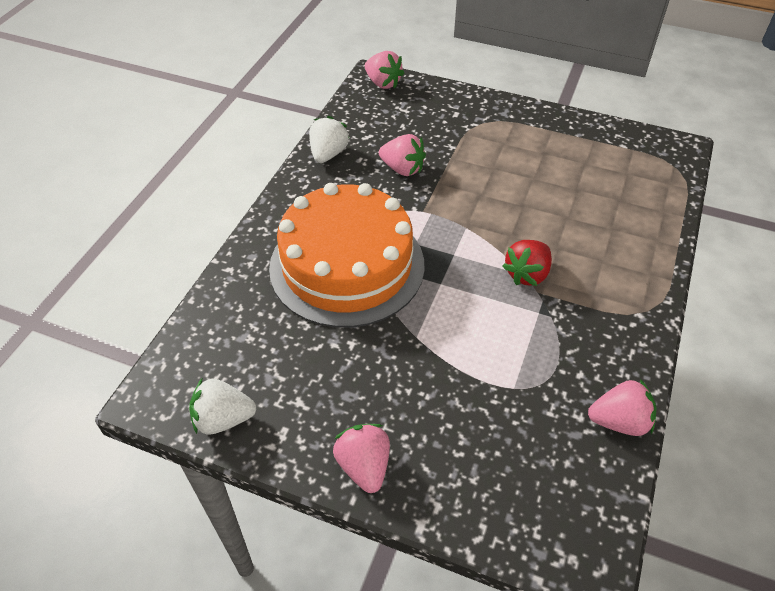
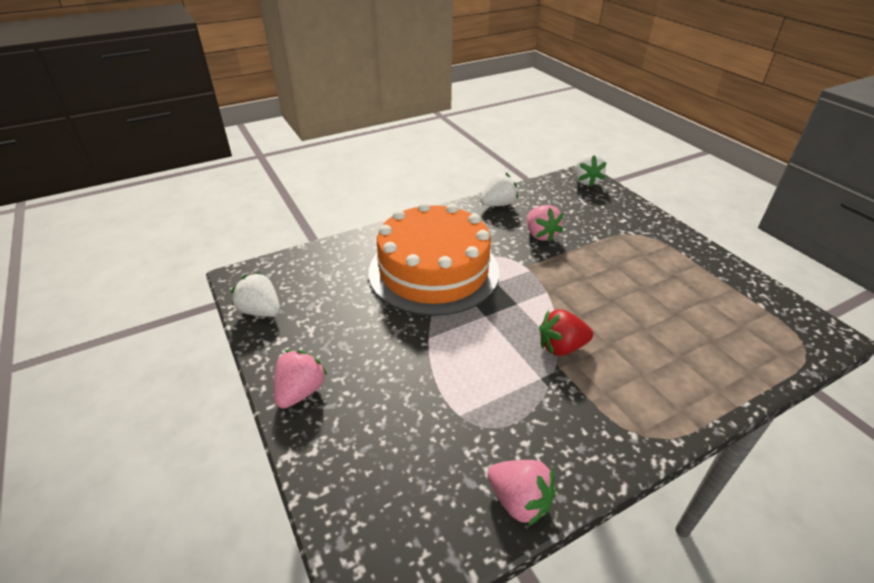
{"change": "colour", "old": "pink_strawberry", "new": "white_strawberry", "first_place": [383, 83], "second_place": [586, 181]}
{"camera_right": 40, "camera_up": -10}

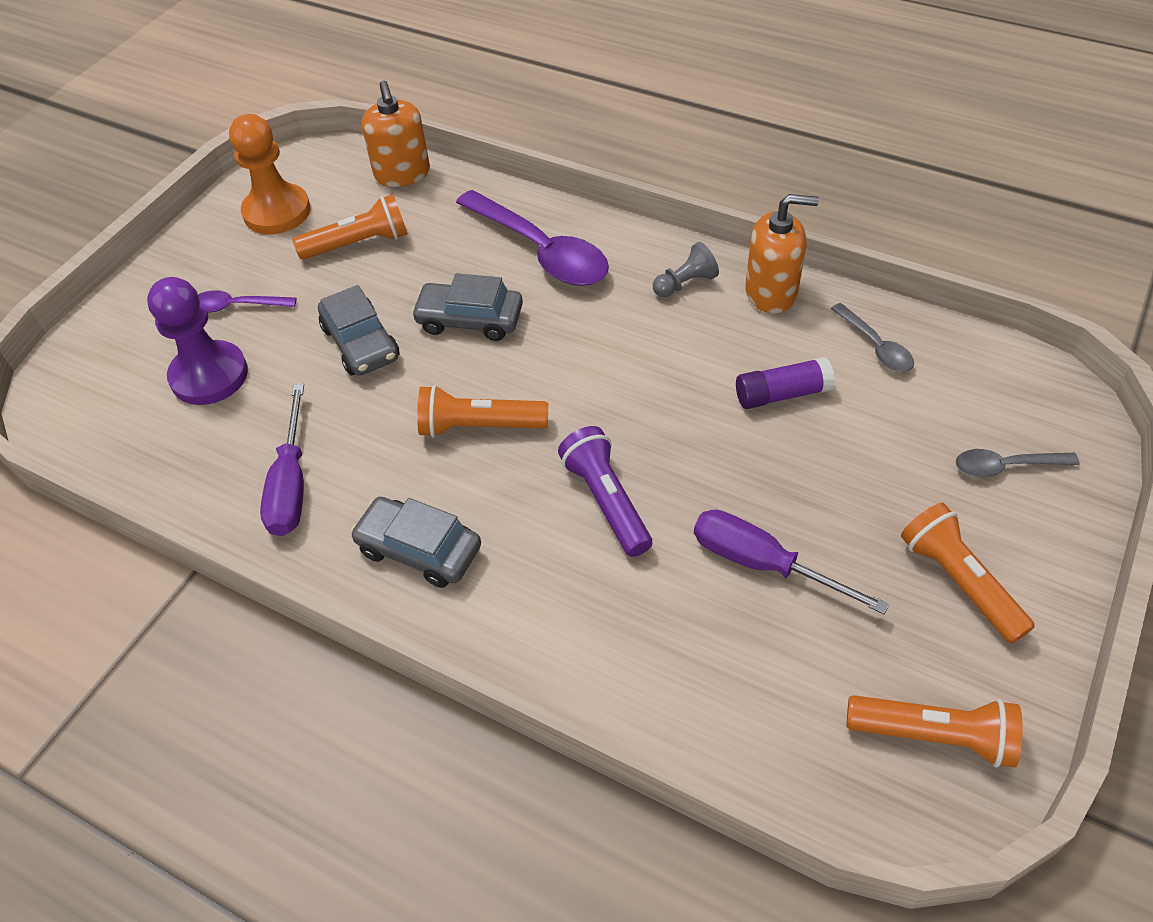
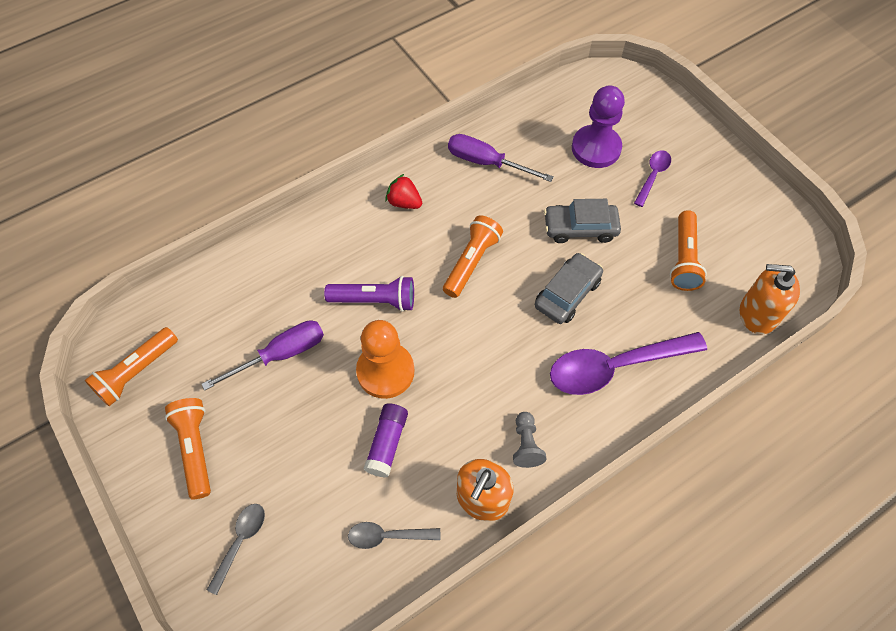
{"change": "spun", "old": "orange_flashlight", "first_place": [958, 581], "second_place": [195, 449], "degrees": -105}
{"change": "relocated", "old": "orange_pawn", "first_place": [277, 212], "second_place": [385, 371]}
{"change": "exchanged", "old": "grey_car", "new": "red_strawberry", "first_place": [419, 550], "second_place": [404, 202]}
{"camera_right": 115, "camera_up": 10}

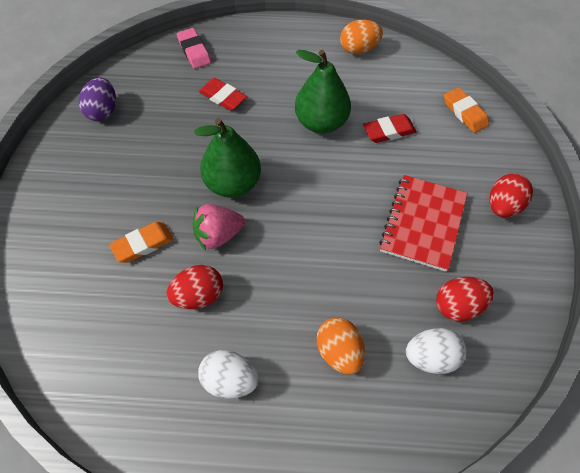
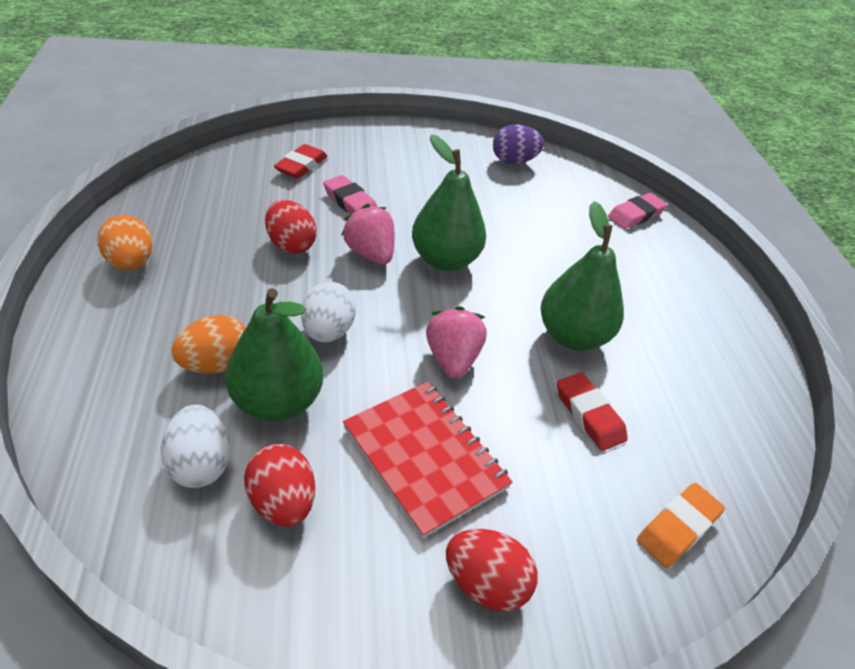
{"change": "relocated", "old": "orange_egg", "first_place": [359, 49], "second_place": [131, 263]}
{"change": "appeared", "new": "green_pear", "second_place": [277, 401]}
{"change": "relocated", "old": "red_eraser", "first_place": [222, 97], "second_place": [301, 165]}
{"change": "relocated", "old": "white_egg", "first_place": [230, 380], "second_place": [328, 331]}
{"change": "colour", "old": "orange_eraser", "new": "pink_eraser", "first_place": [143, 244], "second_place": [351, 202]}
{"change": "spun", "old": "red_notebook", "first_place": [422, 223], "second_place": [425, 457], "degrees": 45}
{"change": "appeared", "new": "pink_strawberry", "second_place": [452, 359]}
{"camera_right": 75, "camera_up": -15}

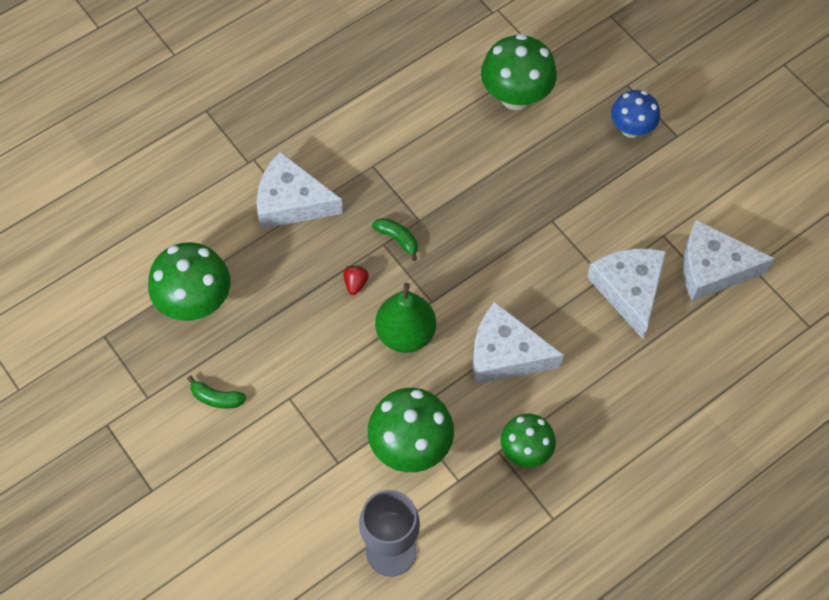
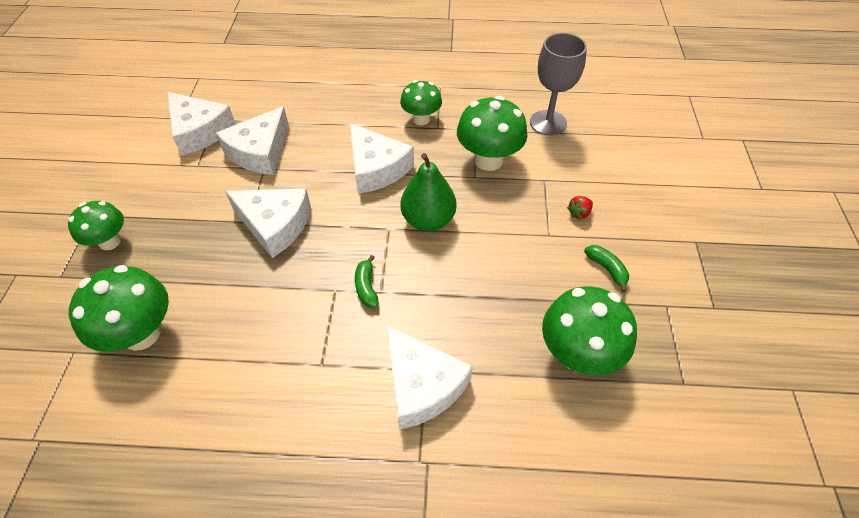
{"change": "colour", "old": "blue_mushroom", "new": "green_mushroom", "first_place": [631, 129], "second_place": [109, 242]}
{"change": "appeared", "new": "white_cheese", "second_place": [275, 225]}
{"change": "relocated", "old": "red_strawberry", "first_place": [355, 283], "second_place": [579, 213]}
{"camera_right": -140, "camera_up": -10}

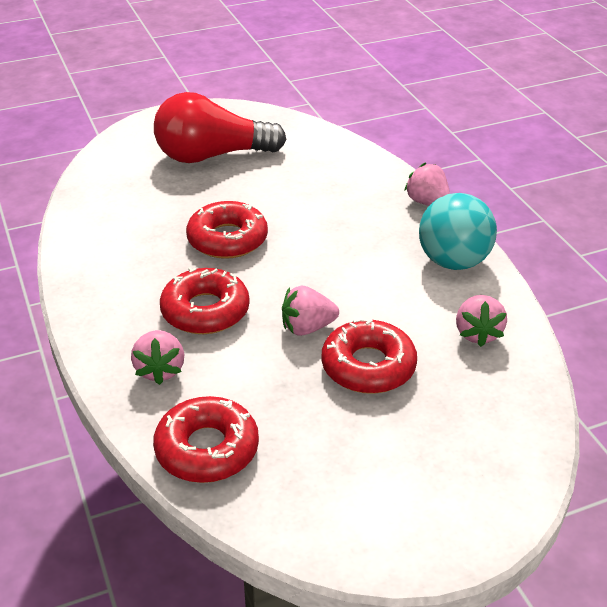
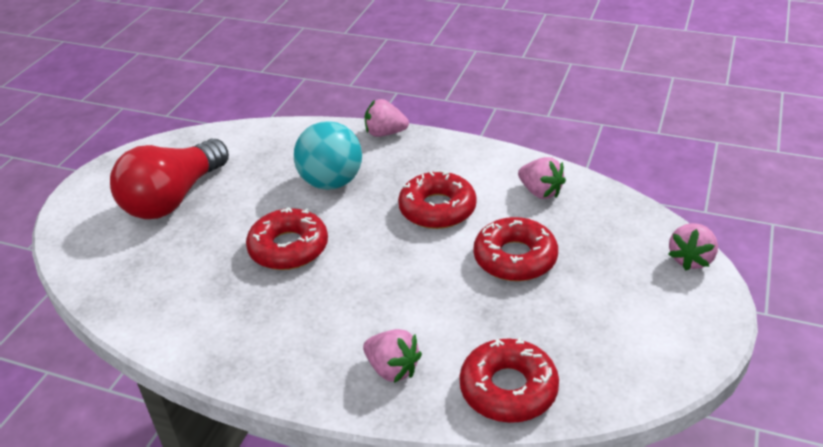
{"change": "relocated", "old": "turquoise_ball", "first_place": [453, 261], "second_place": [331, 182]}
{"change": "relocated", "old": "red_donut", "first_place": [205, 311], "second_place": [437, 209]}
{"change": "relocated", "old": "pink_strawberry", "first_place": [307, 328], "second_place": [691, 259]}
{"camera_right": -45, "camera_up": 0}

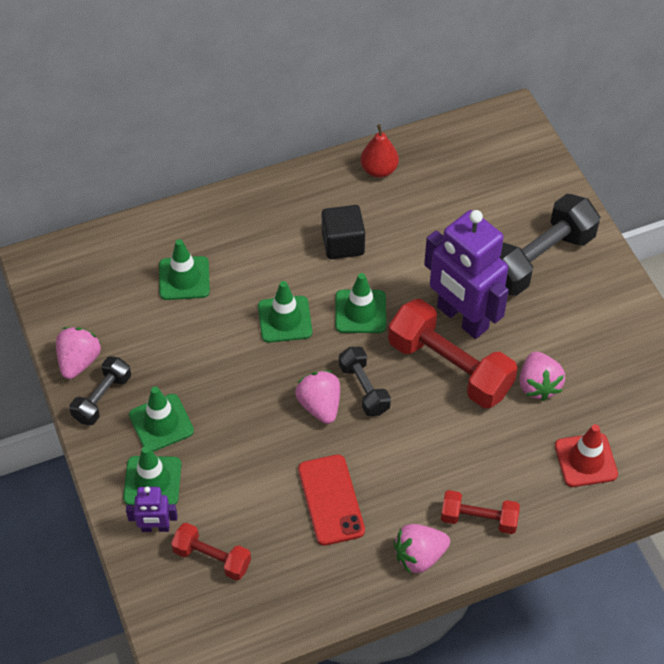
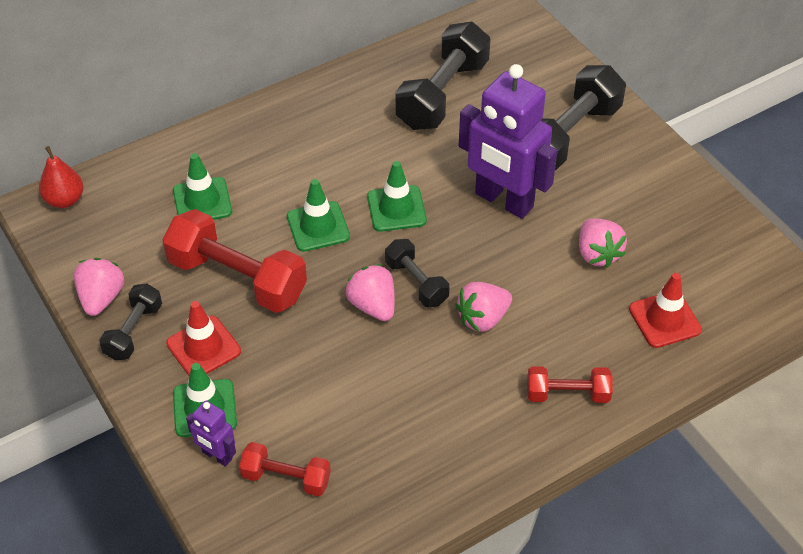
{"change": "relocated", "old": "red_pear", "first_place": [379, 170], "second_place": [65, 200]}
{"change": "relocated", "old": "red_dumbbell", "first_place": [449, 367], "second_place": [237, 279]}
{"change": "colour", "old": "green_traffic_cone", "new": "red_traffic_cone", "first_place": [161, 423], "second_place": [203, 347]}
{"change": "spun", "old": "purple_robot", "first_place": [155, 528], "second_place": [217, 456], "degrees": 45}
{"change": "appeared", "new": "black_dumbbell", "second_place": [442, 94]}
{"change": "relocated", "old": "pink_strawberry", "first_place": [419, 556], "second_place": [482, 318]}
{"change": "missing", "old": "red_phone", "first_place": [331, 500]}
{"change": "missing", "old": "black_cube", "first_place": [343, 243]}
{"camera_right": -10, "camera_up": -5}

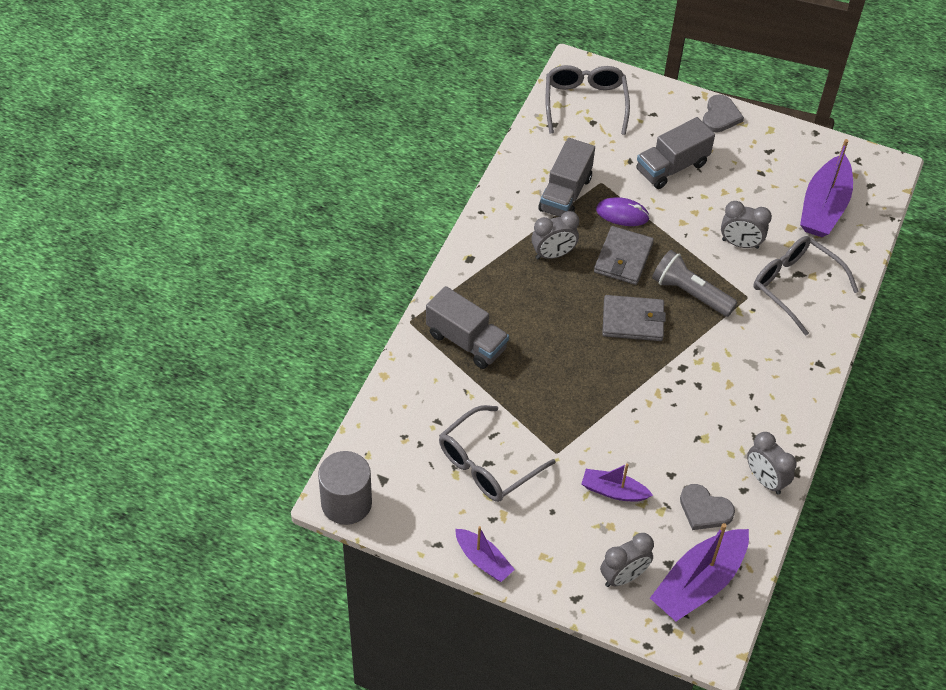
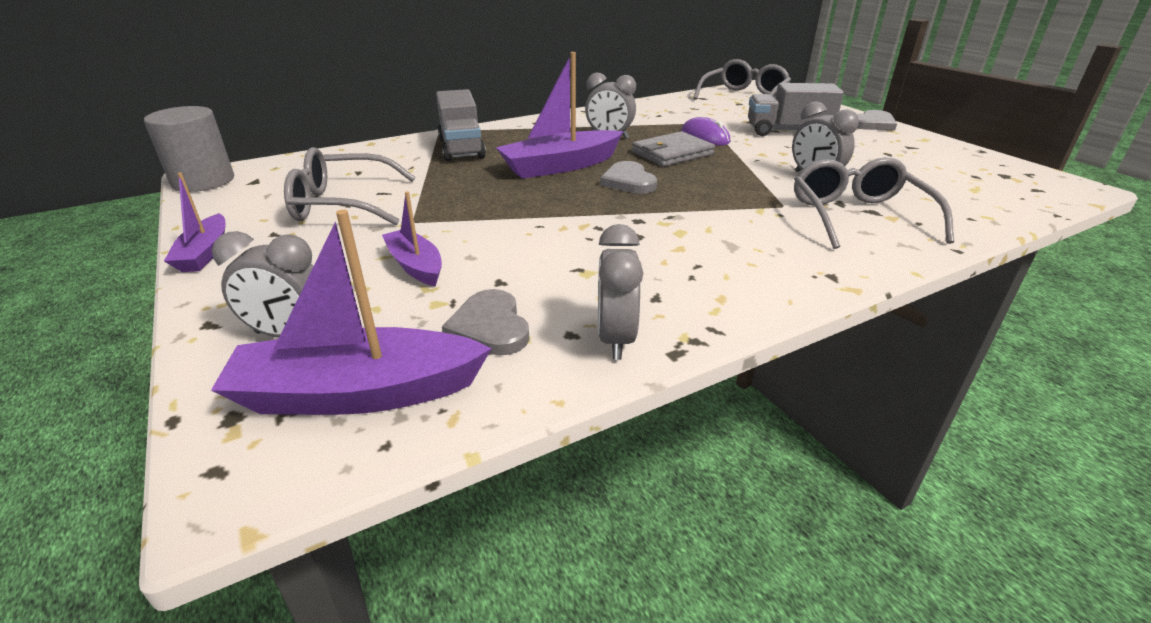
{"change": "relocated", "old": "purple_boat", "first_place": [824, 207], "second_place": [560, 166]}
{"change": "exchanged", "old": "grey_wallet", "new": "grey_heart", "first_place": [633, 320], "second_place": [628, 181]}
{"change": "missing", "old": "grey_truck", "first_place": [565, 194]}
{"change": "missing", "old": "grey_flashlight", "first_place": [690, 293]}
{"camera_right": 40, "camera_up": -20}

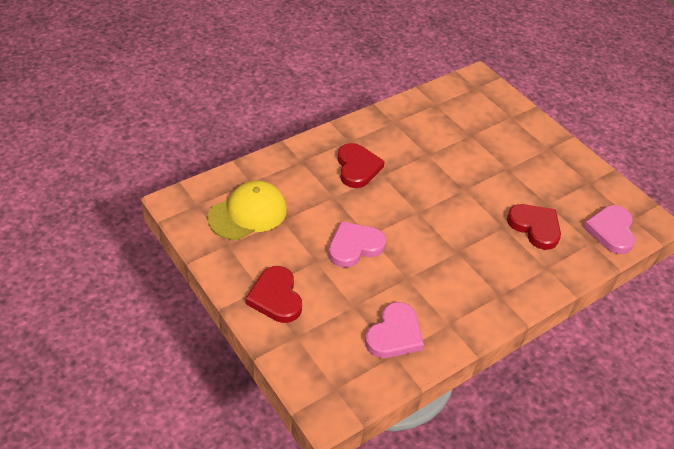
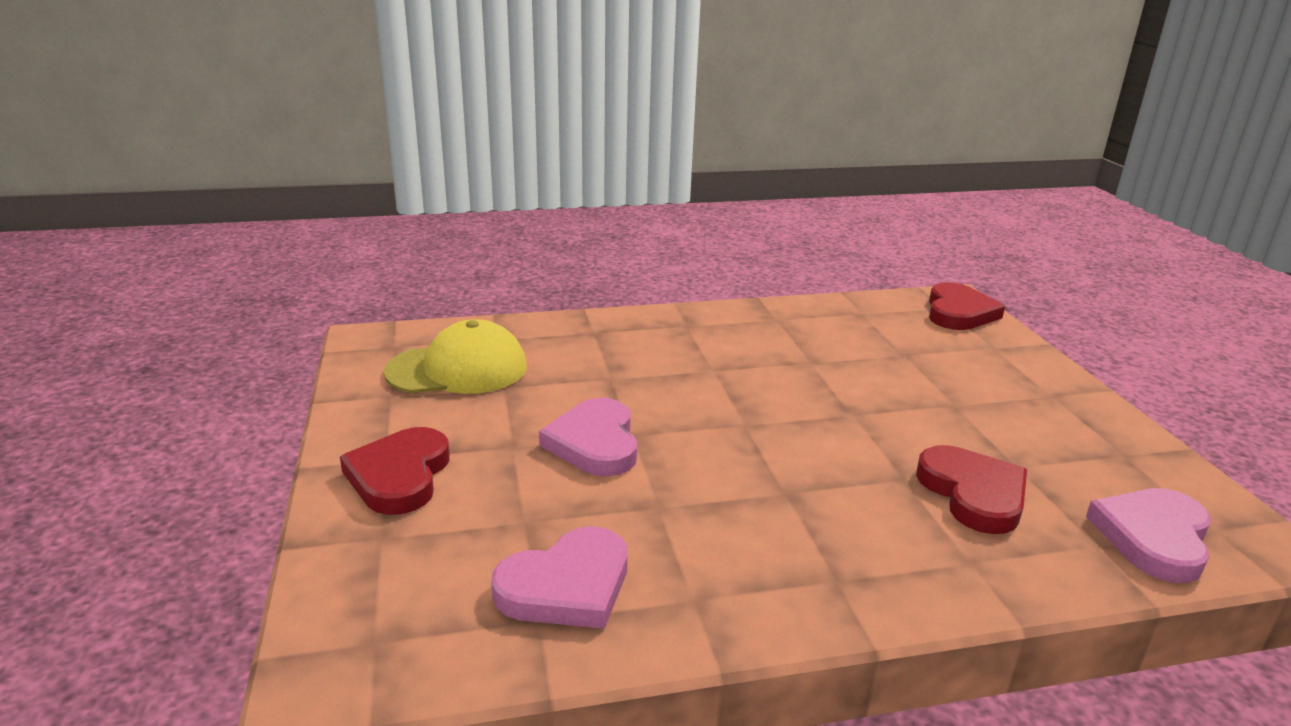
{"change": "spun", "old": "pink_heart", "first_place": [354, 246], "second_place": [594, 443], "degrees": -90}
{"change": "relocated", "old": "red_heart", "first_place": [357, 168], "second_place": [959, 312]}
{"camera_right": 25, "camera_up": -20}

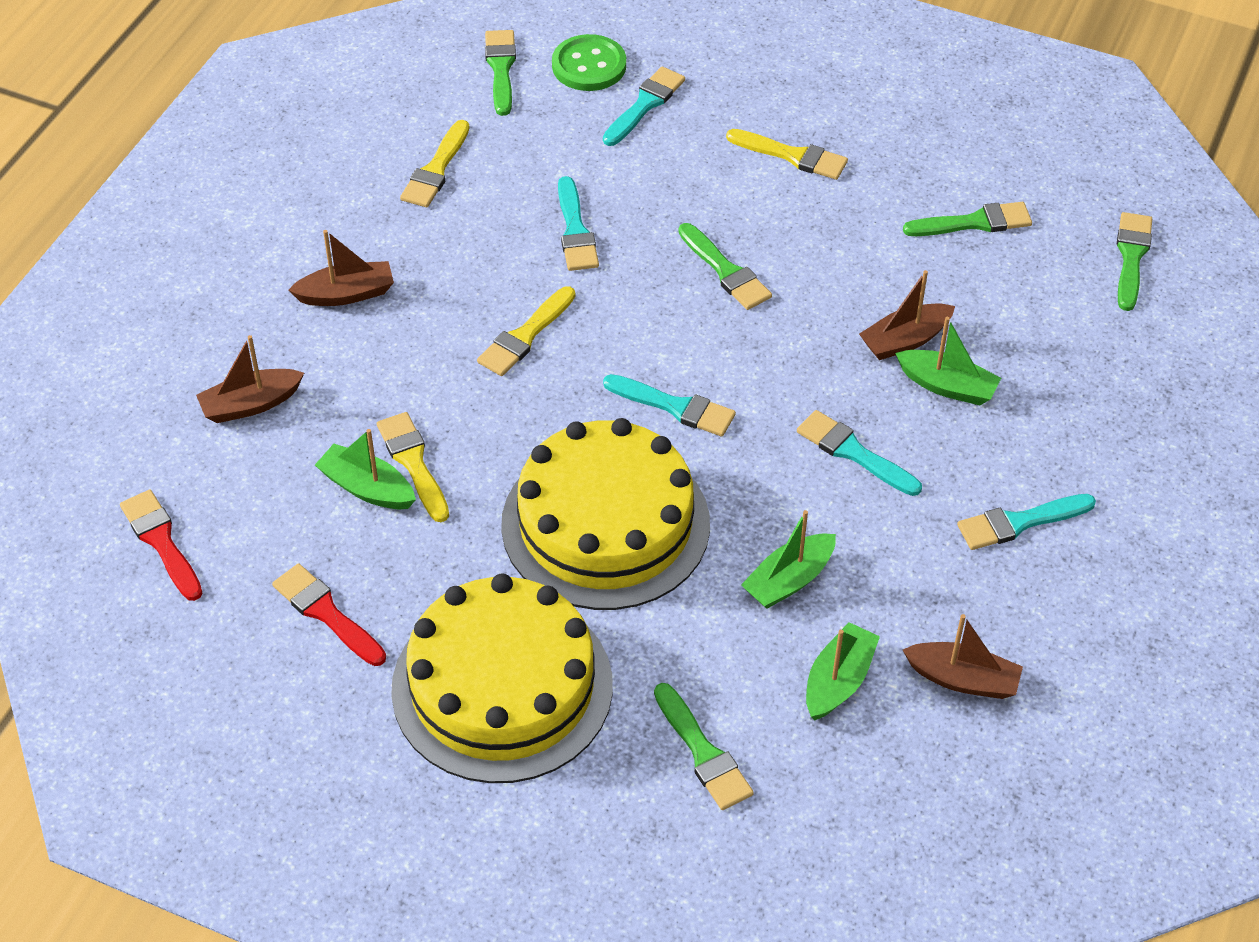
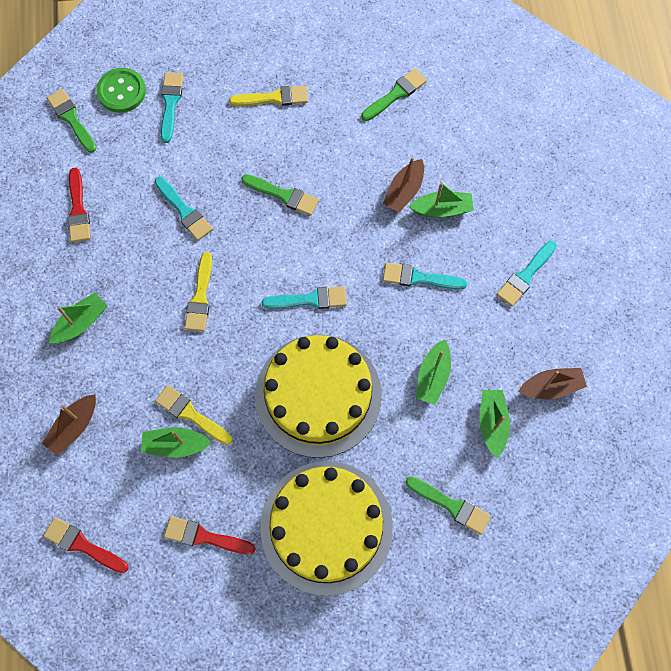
{"change": "colour", "old": "brown_boat", "new": "green_boat", "first_place": [346, 294], "second_place": [81, 323]}
{"change": "colour", "old": "yellow_brush", "new": "red_brush", "first_place": [436, 169], "second_place": [78, 210]}
{"change": "missing", "old": "green_brush", "first_place": [1131, 257]}
{"camera_right": -30, "camera_up": 20}

